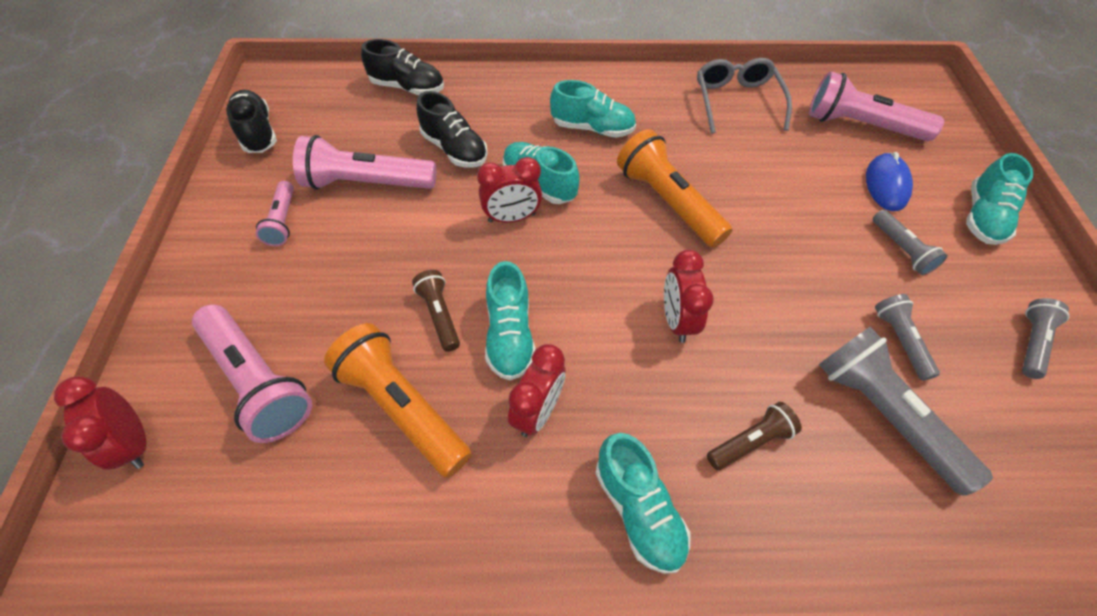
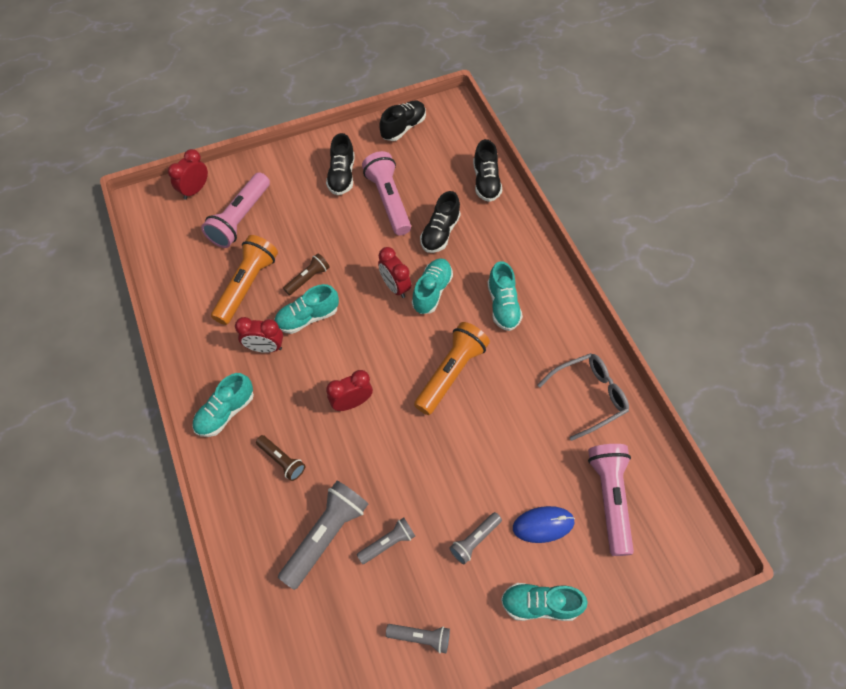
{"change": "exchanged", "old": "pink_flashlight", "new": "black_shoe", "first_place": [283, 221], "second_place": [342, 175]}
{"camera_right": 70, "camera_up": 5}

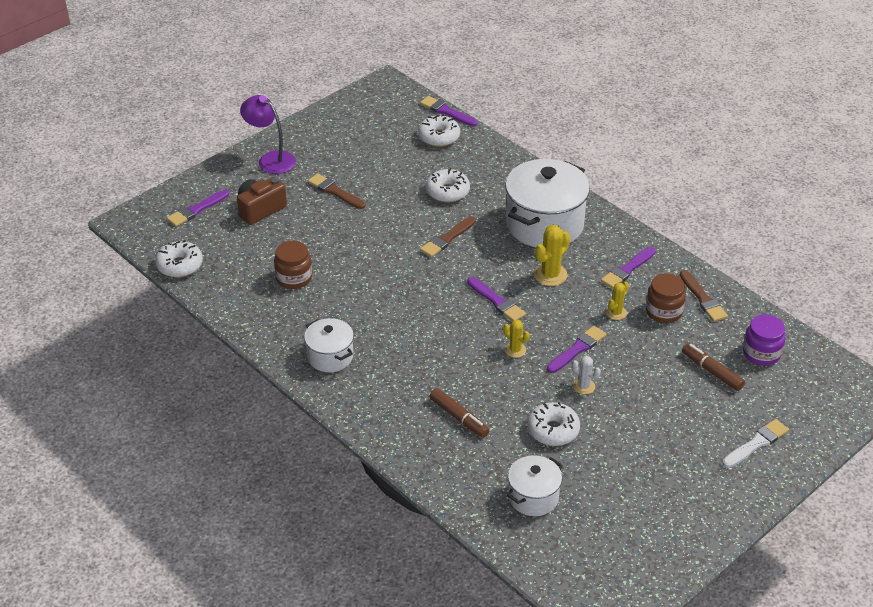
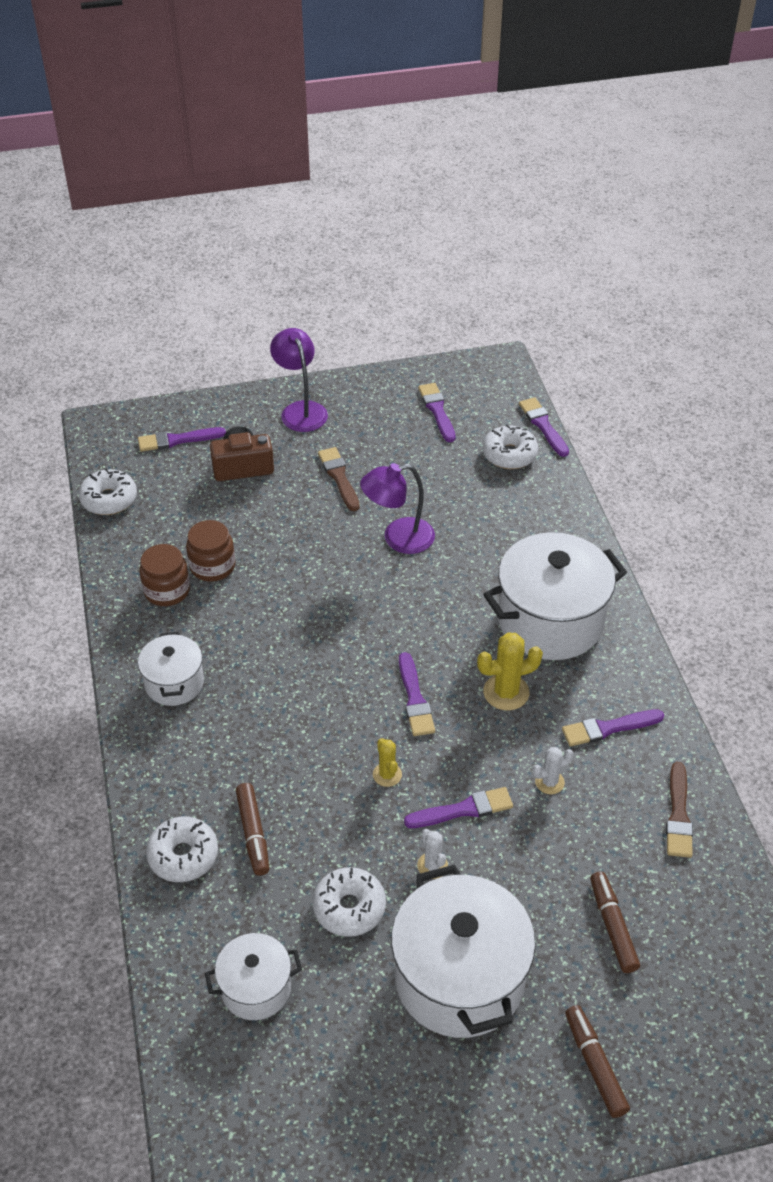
{"change": "relocated", "old": "brown_jar", "first_place": [664, 311], "second_place": [167, 590]}
{"change": "relocated", "old": "white_donut", "first_place": [447, 192], "second_place": [183, 855]}
{"change": "appeared", "new": "purple_lamp", "second_place": [398, 538]}
{"change": "appeared", "new": "white_pot", "second_place": [459, 978]}
{"change": "appeared", "new": "purple_brush", "second_place": [437, 411]}
{"change": "colour", "old": "yellow_cactus", "new": "white_cactus", "first_place": [616, 313], "second_place": [549, 782]}
{"change": "exchanged", "old": "white_brush", "new": "brown_marker", "first_place": [756, 443], "second_place": [595, 1064]}
{"change": "missing", "old": "brown_brush", "first_place": [447, 239]}
{"change": "missing", "old": "purple_jar", "first_place": [761, 353]}
{"camera_right": 30, "camera_up": 5}

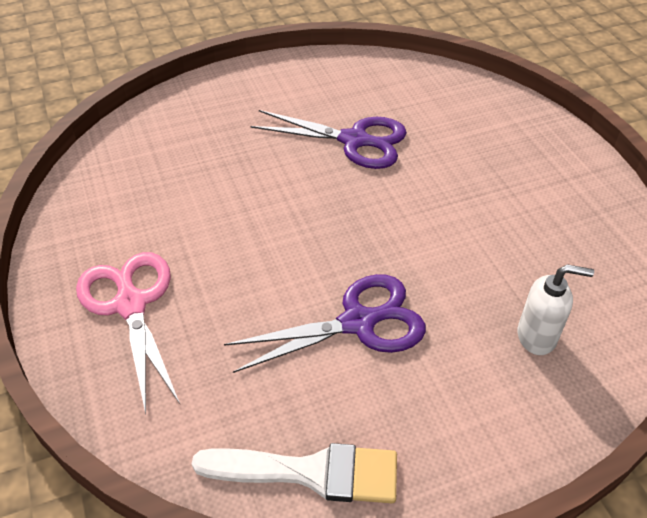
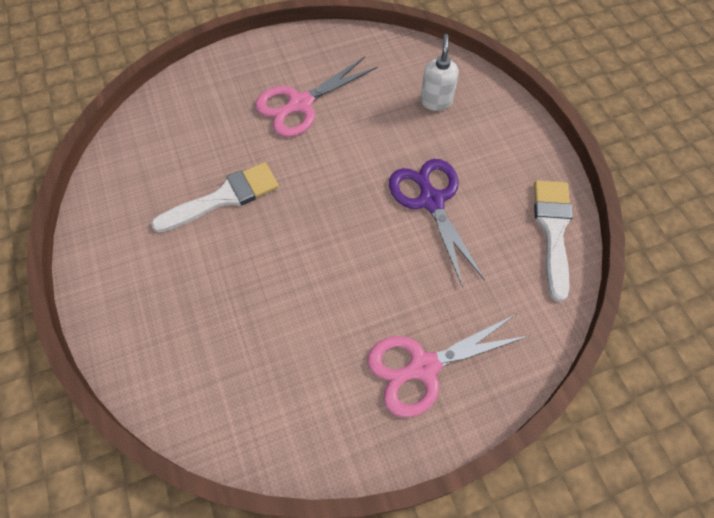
{"change": "exchanged", "old": "purple_scissors", "new": "white_brush", "first_place": [355, 141], "second_place": [224, 198]}
{"change": "appeared", "new": "pink_scissors", "second_place": [300, 104]}
{"camera_right": -90, "camera_up": 15}

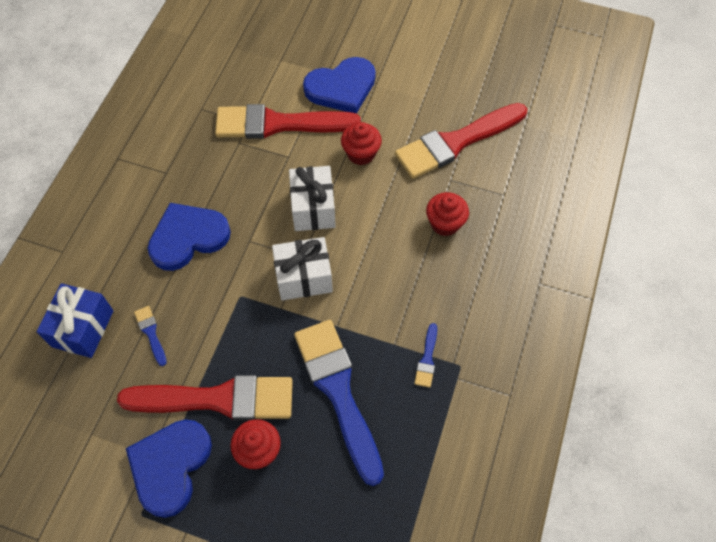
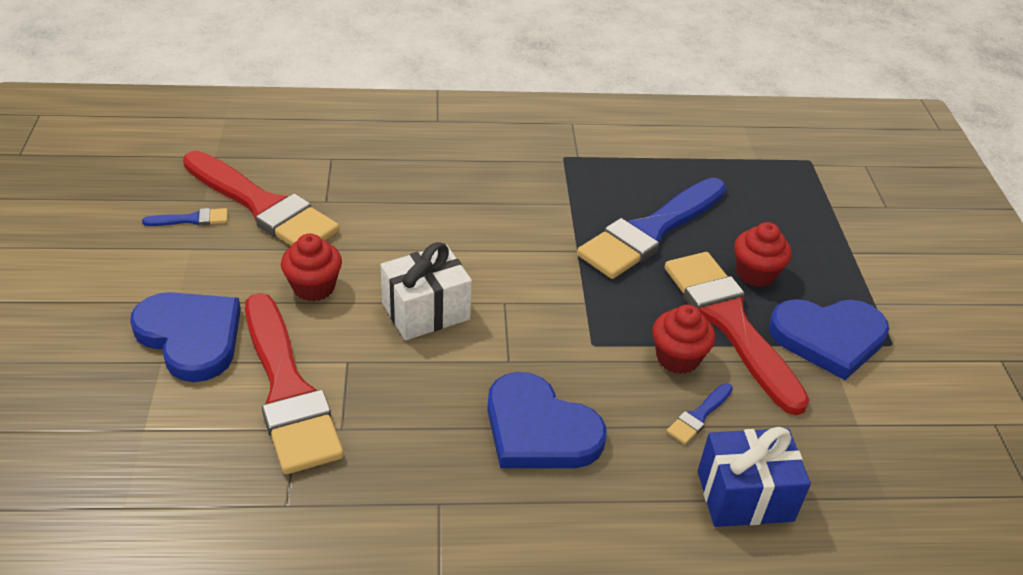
{"change": "relocated", "old": "blue_brush", "first_place": [427, 359], "second_place": [191, 219]}
{"change": "relocated", "old": "red_cupcake", "first_place": [445, 223], "second_place": [677, 358]}
{"change": "missing", "old": "white_gift", "first_place": [304, 278]}
{"camera_right": -115, "camera_up": -20}

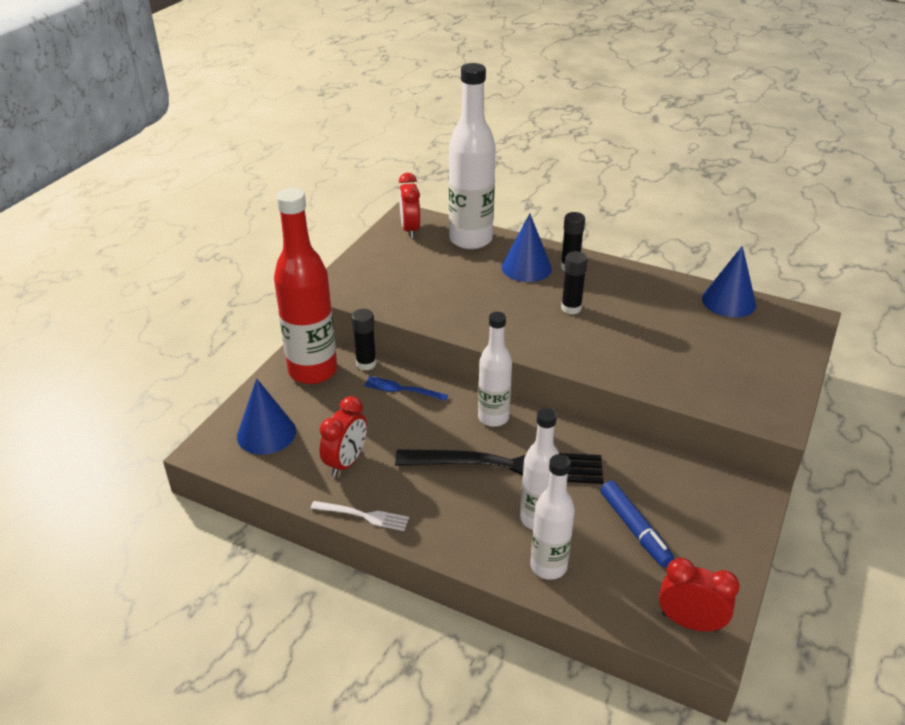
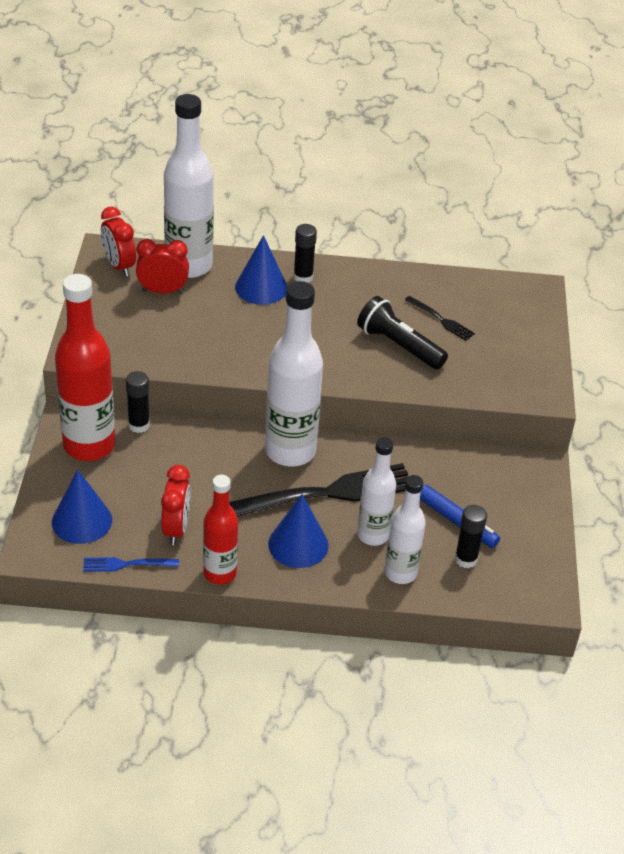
{"change": "relocated", "old": "blue_fork", "first_place": [402, 389], "second_place": [127, 564]}
{"change": "relocated", "old": "red_clock", "first_place": [690, 622], "second_place": [163, 291]}
{"change": "exchanged", "old": "white_fork", "new": "red_bottle", "first_place": [363, 515], "second_place": [220, 573]}
{"change": "size", "old": "white_bottle", "first_place": [493, 418], "second_place": [290, 451], "factor": 1.67}
{"change": "relocated", "old": "blue_cone", "first_place": [728, 301], "second_place": [298, 544]}
{"change": "appeared", "new": "black_flashlight", "second_place": [399, 346]}
{"change": "appeared", "new": "black_fork", "second_place": [441, 319]}
{"change": "relocated", "old": "black_glue_stick", "first_place": [571, 308], "second_place": [466, 559]}
{"camera_right": -25, "camera_up": 5}

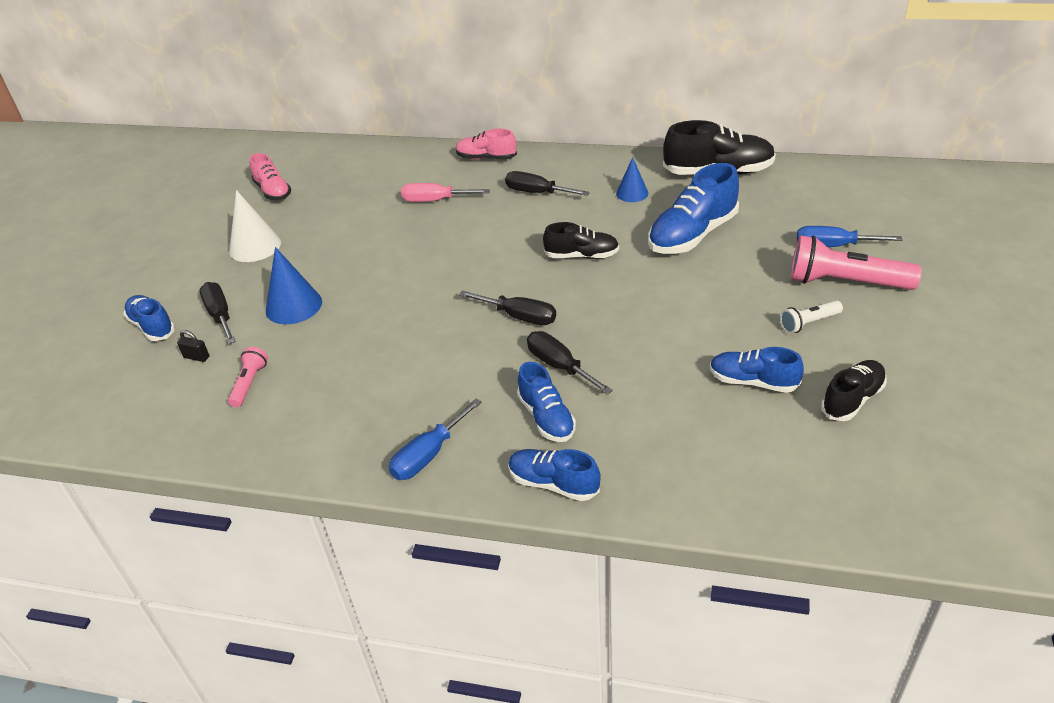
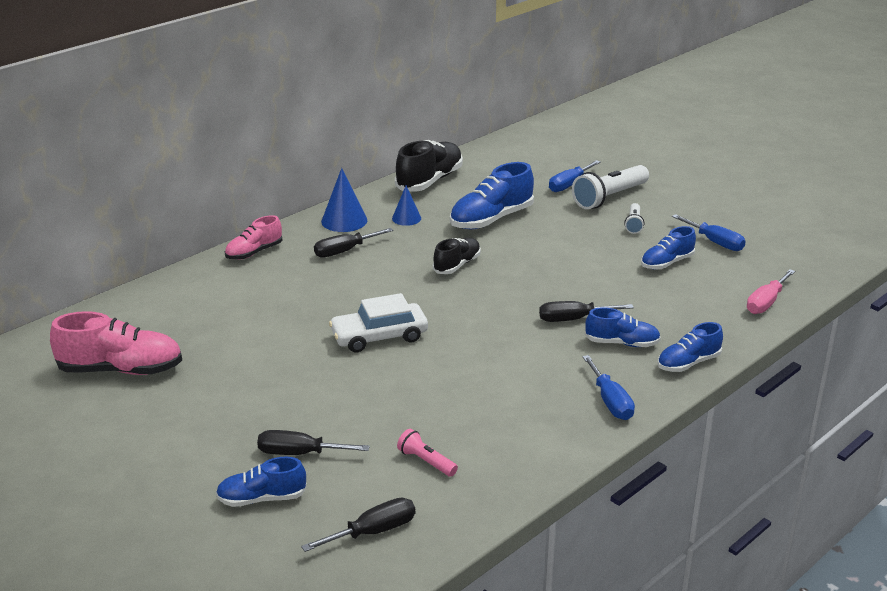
{"change": "size", "old": "pink_shoe", "first_place": [273, 191], "second_place": [121, 370], "factor": 1.64}
{"change": "relocated", "old": "black_screwdriver", "first_place": [519, 317], "second_place": [373, 532]}
{"change": "relocated", "old": "blue_cone", "first_place": [293, 306], "second_place": [344, 221]}
{"change": "appeared", "new": "white_car", "second_place": [379, 336]}
{"change": "spun", "old": "blue_shoe", "first_place": [692, 235], "second_place": [491, 219], "degrees": 60}
{"change": "colour", "old": "pink_flashlight", "new": "white_flashlight", "first_place": [845, 282], "second_place": [609, 197]}
{"change": "exchanged", "old": "black_shoe", "new": "blue_screwdriver", "first_place": [852, 400], "second_place": [715, 242]}
{"change": "relocated", "old": "pink_screwdriver", "first_place": [435, 200], "second_place": [766, 303]}
{"change": "missing", "old": "black_padlock", "first_place": [196, 357]}
{"change": "missing", "old": "white_cone", "first_place": [255, 246]}
{"camera_right": -60, "camera_up": -10}

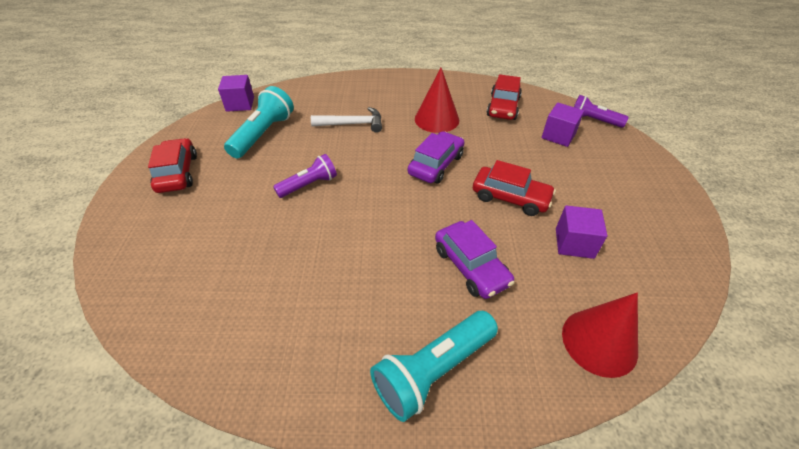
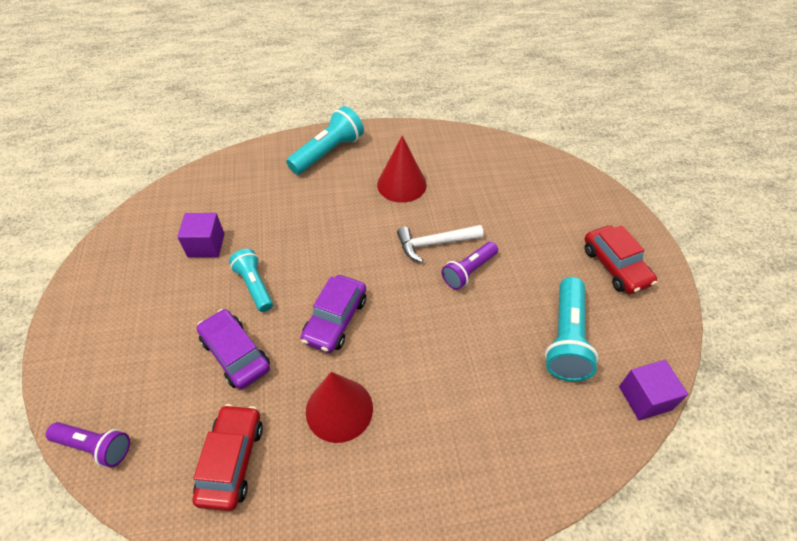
{"change": "relocated", "old": "purple_car", "first_place": [471, 266], "second_place": [235, 354]}
{"change": "exchanged", "old": "red_car", "new": "turquoise_flashlight", "first_place": [510, 197], "second_place": [255, 286]}
{"change": "relocated", "old": "red_cone", "first_place": [599, 342], "second_place": [401, 184]}
{"change": "relocated", "old": "white_hammer", "first_place": [352, 124], "second_place": [434, 243]}
{"change": "missing", "old": "purple_cube", "first_place": [558, 136]}
{"camera_right": 170, "camera_up": 5}

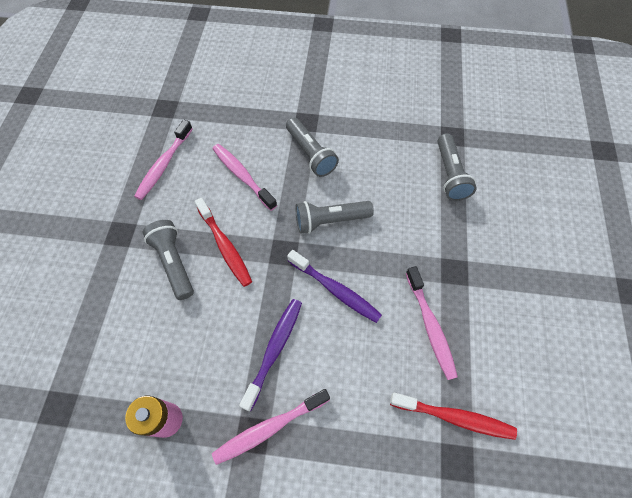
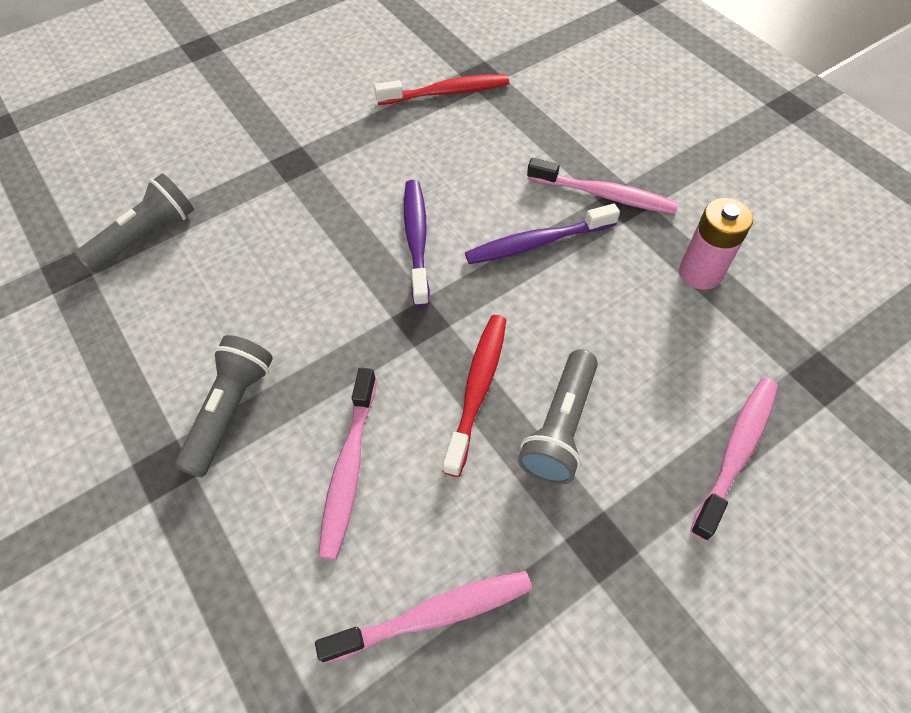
{"change": "spun", "old": "red_toothbrush", "first_place": [454, 417], "second_place": [447, 92], "degrees": 105}
{"change": "relocated", "old": "pink_toothbrush", "first_place": [430, 326], "second_place": [736, 452]}
{"change": "missing", "old": "grey_flashlight", "first_place": [330, 221]}
{"camera_right": -130, "camera_up": -5}

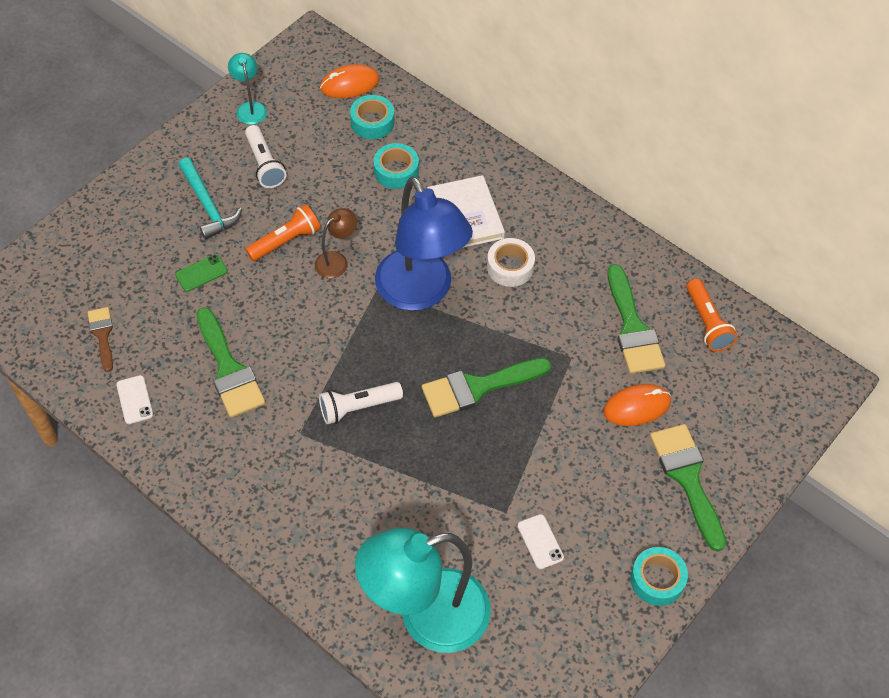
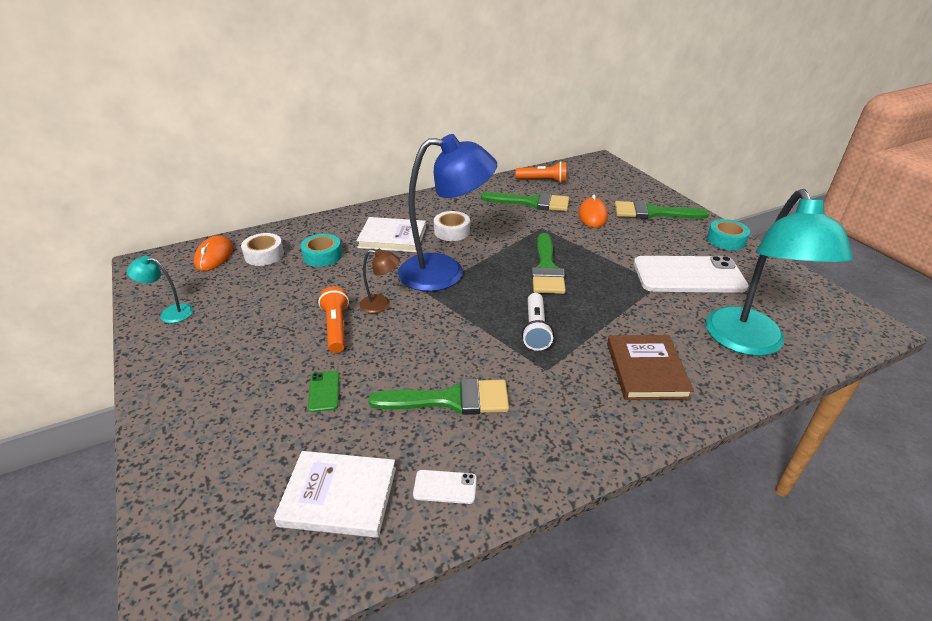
{"change": "colour", "old": "turquoise_tape", "new": "white_tape", "first_place": [372, 122], "second_place": [264, 255]}
{"change": "exchanged", "old": "brown_brush", "new": "white_book", "first_place": [102, 335], "second_place": [339, 496]}
{"change": "spun", "old": "brown_lamp", "first_place": [336, 260], "second_place": [381, 305], "degrees": 120}
{"change": "appeared", "new": "brown_book", "second_place": [646, 370]}
{"change": "size", "old": "white_phone", "first_place": [540, 541], "second_place": [688, 275], "factor": 2.49}
{"change": "missing", "old": "turquoise_hammer", "first_place": [208, 205]}
{"change": "missing", "old": "white_flashlight", "first_place": [264, 164]}
{"camera_right": -65, "camera_up": -20}

